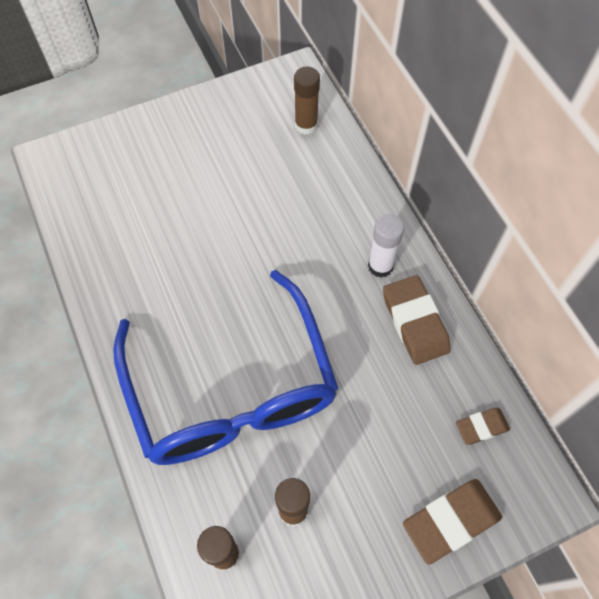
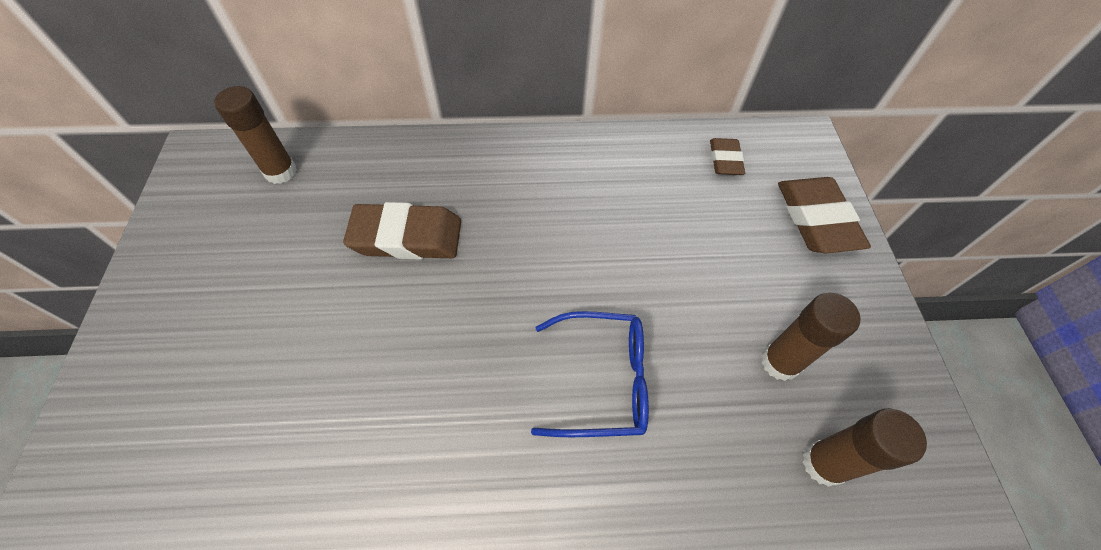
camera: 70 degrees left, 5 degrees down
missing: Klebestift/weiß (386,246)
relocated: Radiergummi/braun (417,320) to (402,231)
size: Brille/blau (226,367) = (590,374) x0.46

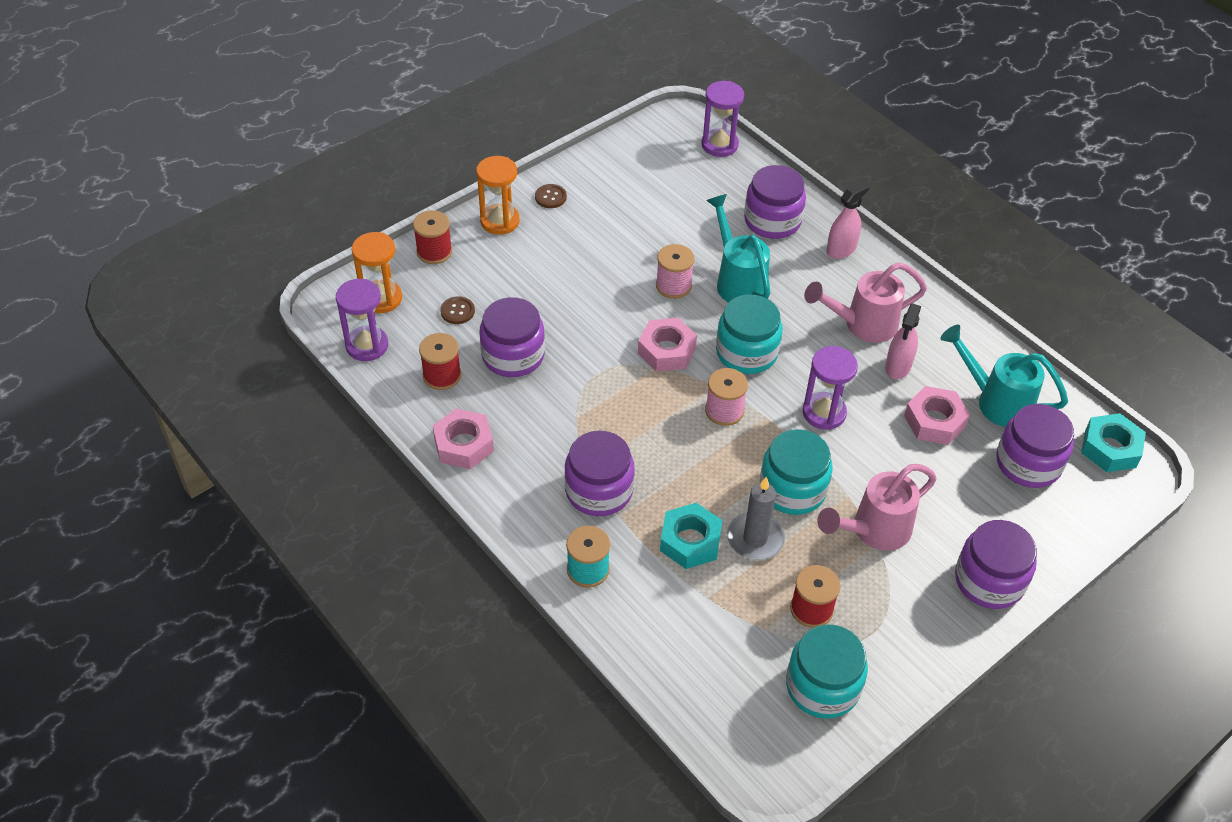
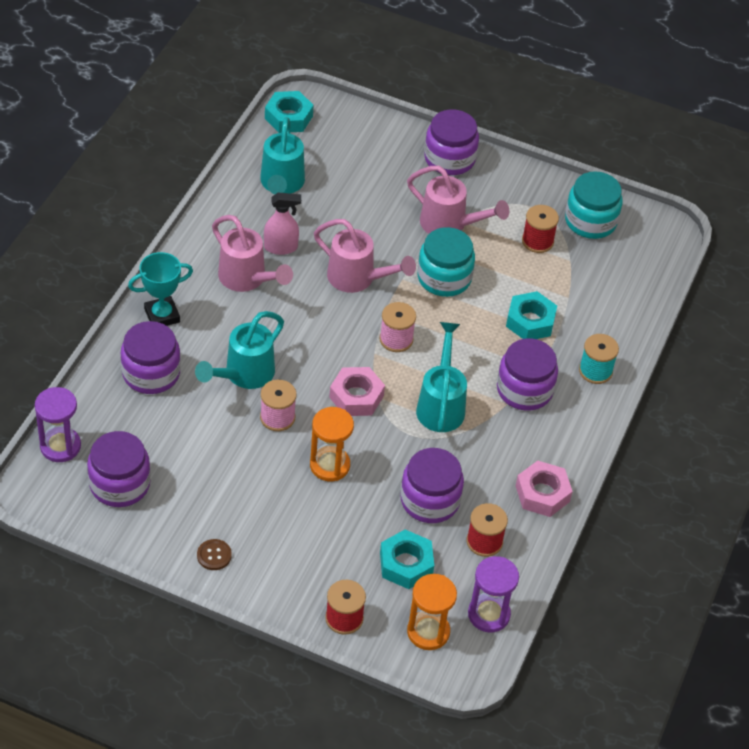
camera: 120 degrees left, 0 degrees up
missing: Einmachglas/türkis (749,334); Sechskantmutter/rosa (937,415); Kerze/grau (756,518)
appeared: Gießkanne/türkis (441,377)
relocated: Sanduhr/orange (498,195) to (332,444); Einmachglas/lila (1035,446) to (119,469)
exchanged: Sprühflasche/rosa (848,220) to Pokal/türkis (160,289); Knopf/braun (457,310) to Sechskantmutter/türkis (407,559); Sanduhr/lila (830,388) to Gießkanne/rosa (365,256)

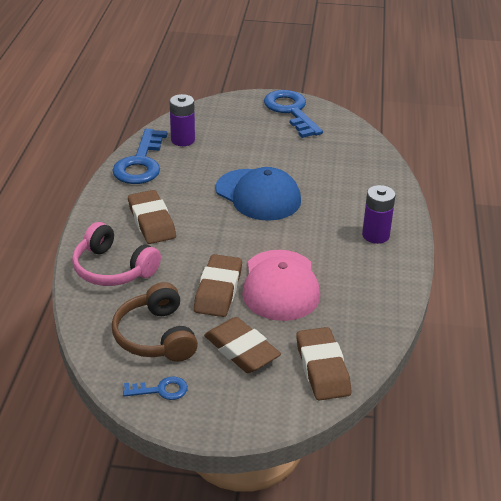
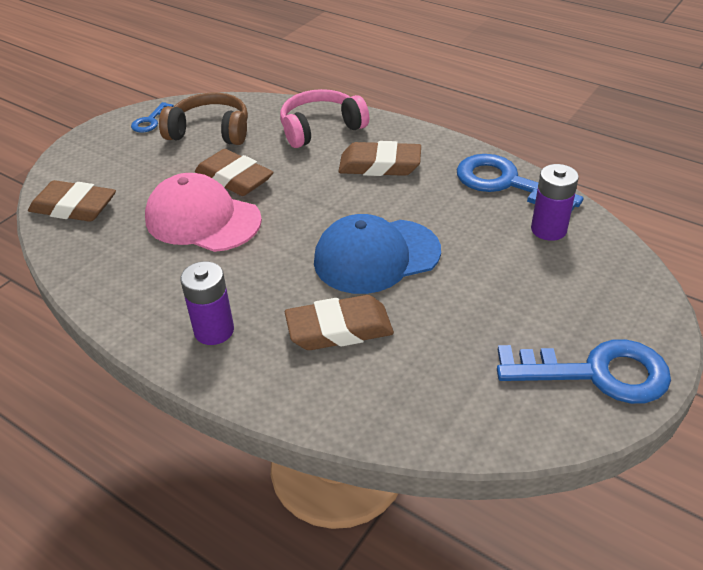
camera: 120 degrees right, 5 degrees up
relocated: Radiergummi/braun (242,345) to (339,322)

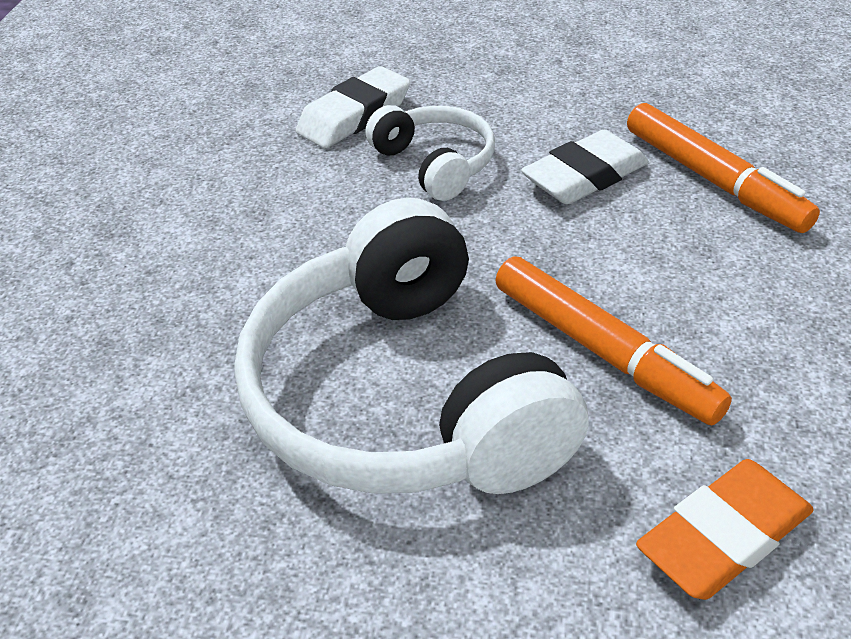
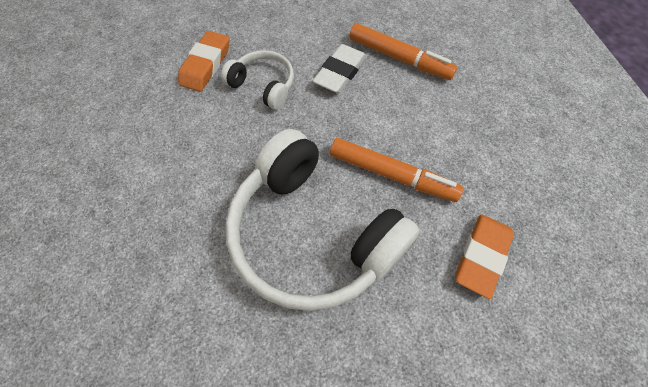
camera: 25 degrees left, 20 degrees up
colour: Radiergummi/weiß (353,107) to Radiergummi/orange (203,61)

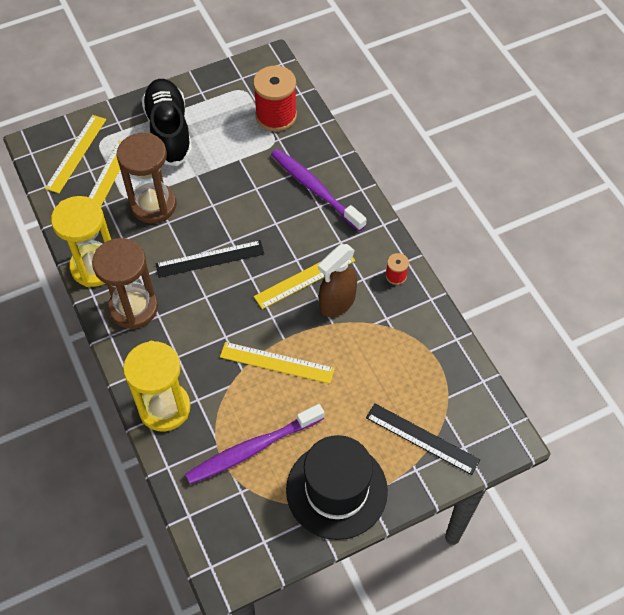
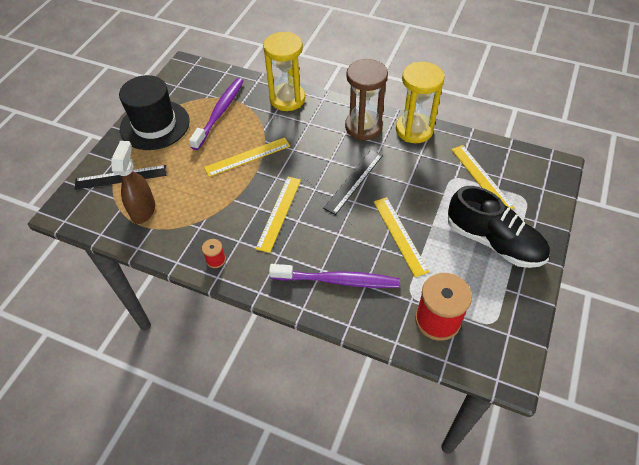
camera: 140 degrees right, 5 degrees down
missing: Sanduhr/braun (146,178)
relocated: Lineal/gelb (75,154) to (401,237); Sprühflasche/braun (337,280) to (133,182)

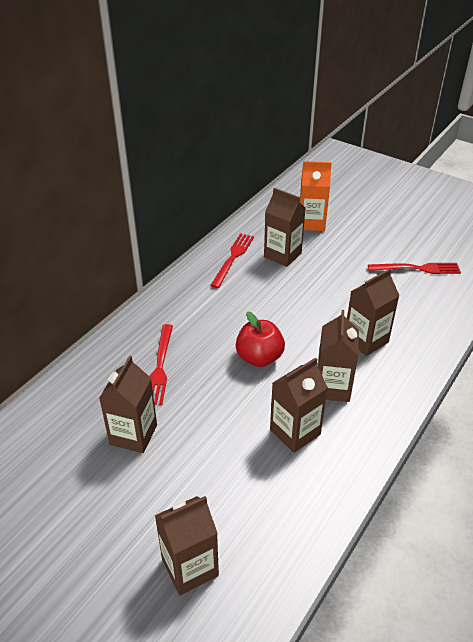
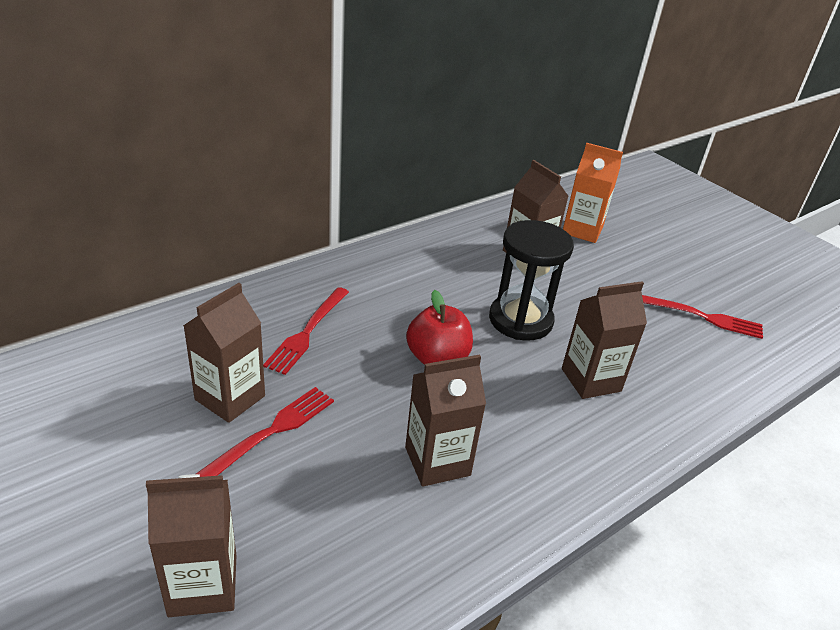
camera: 15 degrees right, 5 degrees down
missing: Getränkekarton/braun (338,356)
appeared: Sanduhr/schwarz (531,280)
relocated: Gabel/rot (232,260) to (265,432)

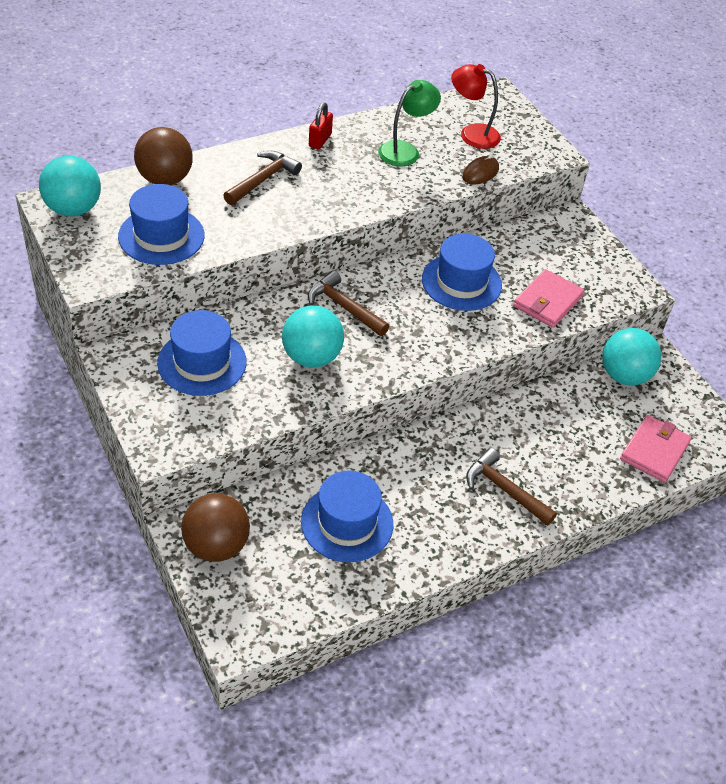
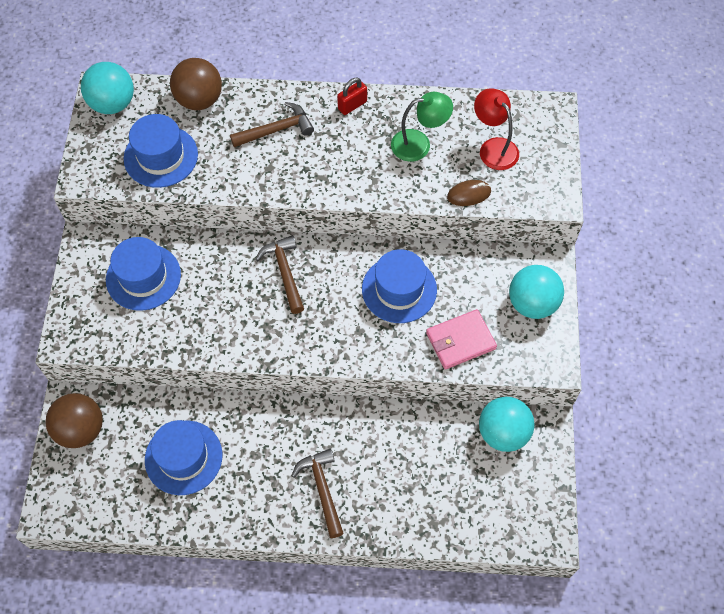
camera: 35 degrees right, 15 degrees up
missing: Geldbörse/rosa (656,449)
relocated: Ball/türkis (313,336) to (536,292)

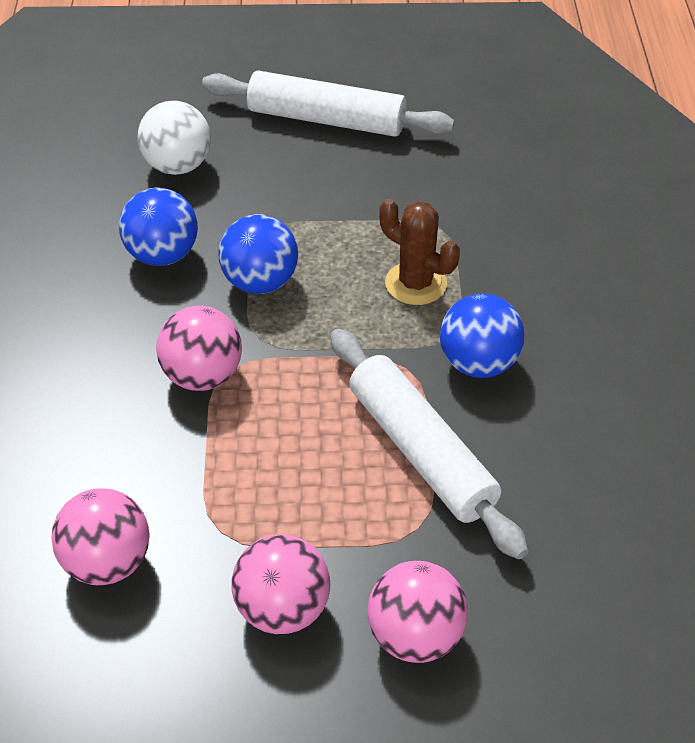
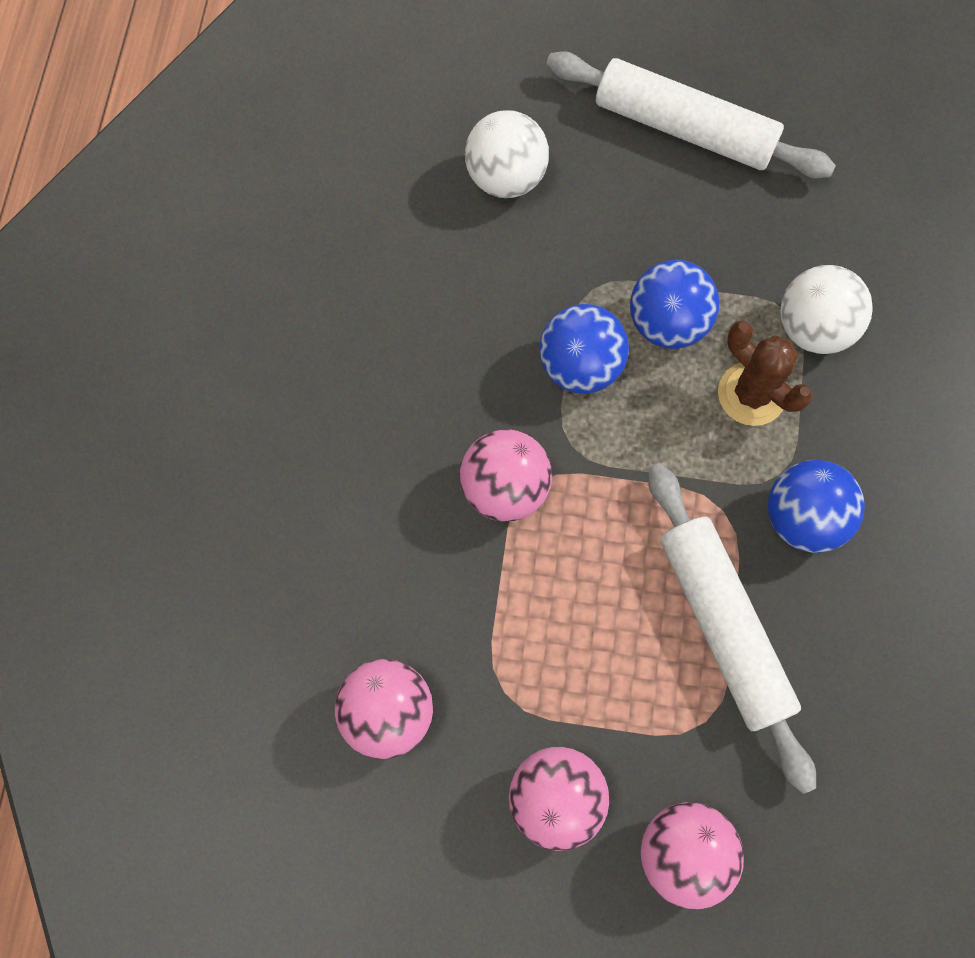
camera: 10 degrees right, 25 degrees up
appeared: Ball/weiß (826,309)
relocated: Ball/blau (158,226) to (674,304)

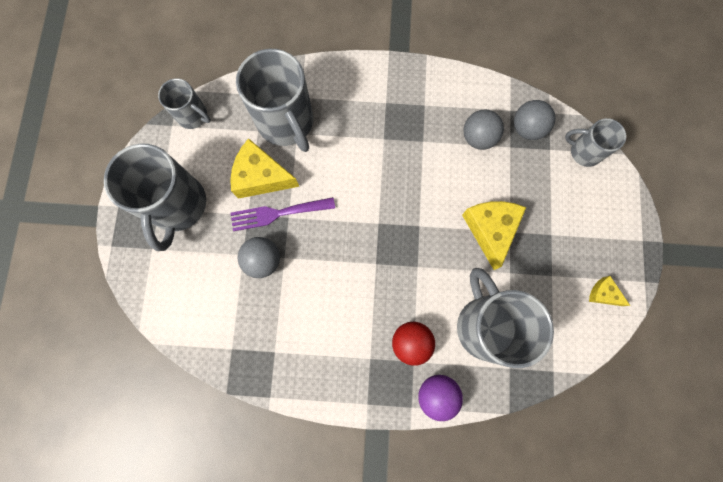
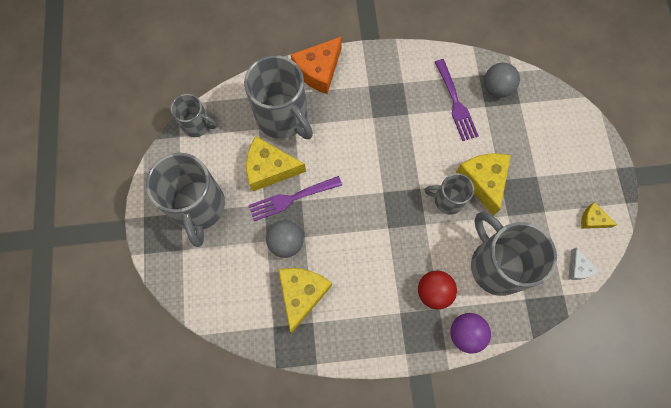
camera: 10 degrees left, 5 degrees down
appeared: Käse/orange (316,65); Käse/weiß (583,263); Käse/gelb (305,300)
relocated: Tasse/grau (595,142) to (449,193)
exchanged: Ball/grau (483,130) to Gabel/lila (457,100)

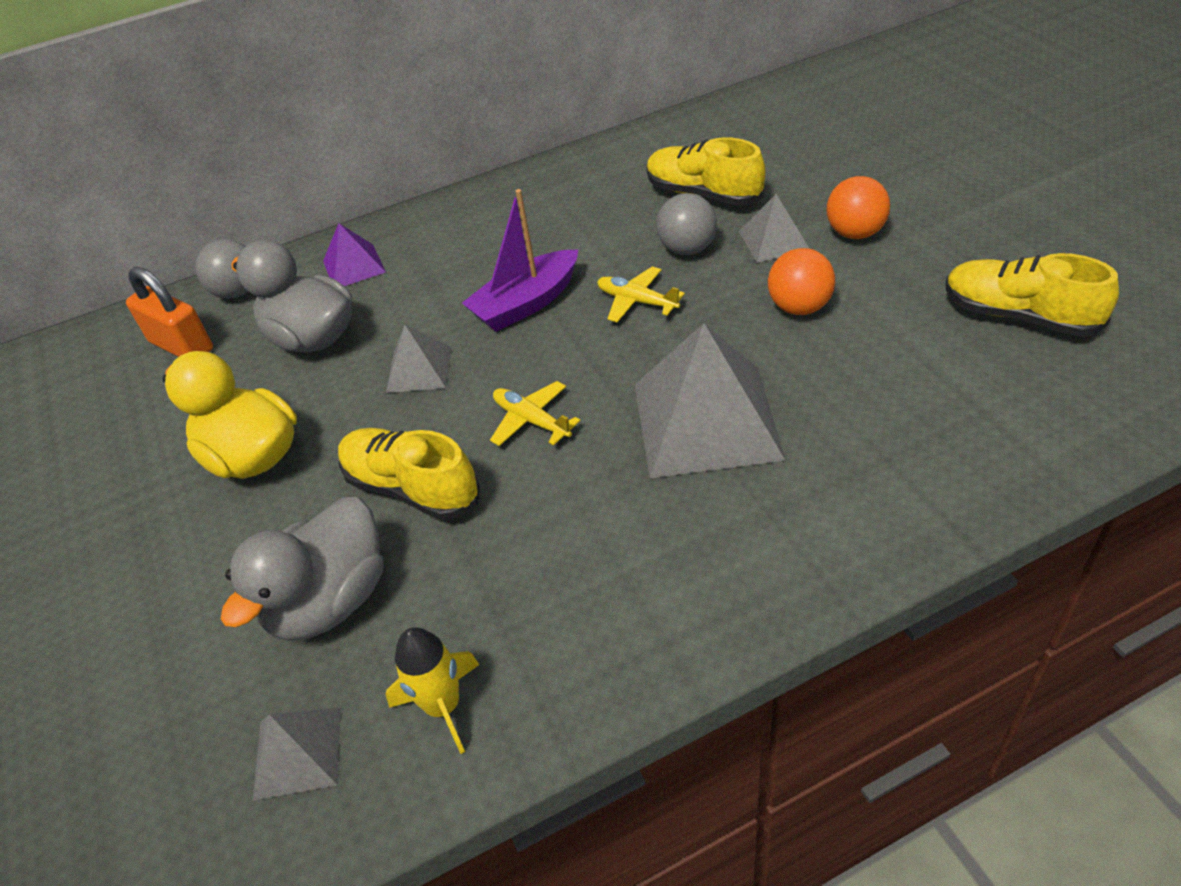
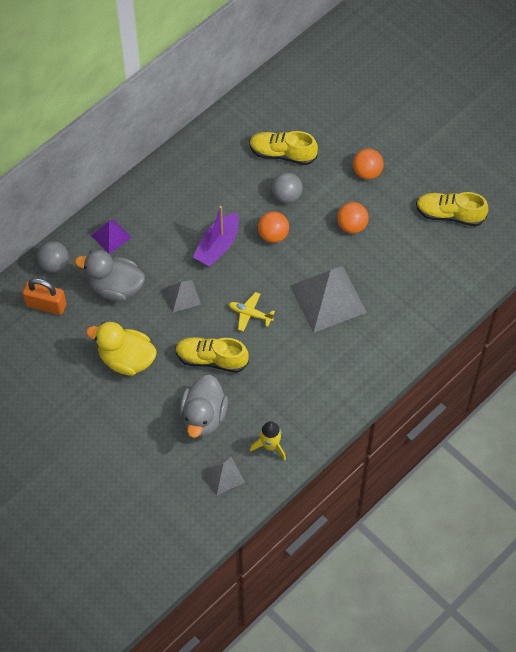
camera: 25 degrees left, 15 degrees up
missing: Pyramide/grau (774,228)
exchanged: Flugzeug/gelb (641,295) to Ball/orange (273,227)

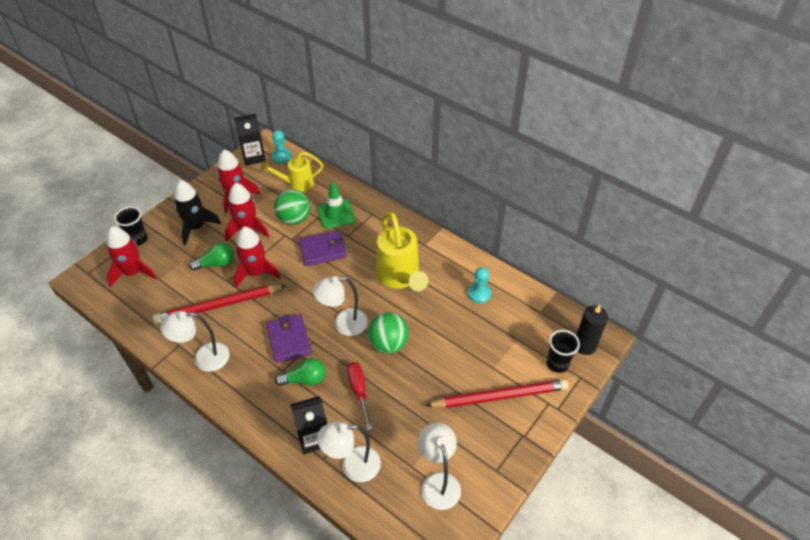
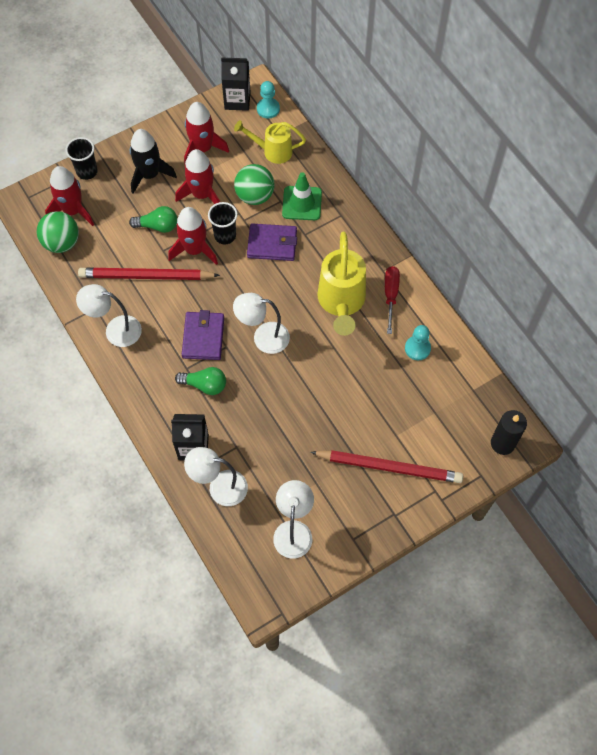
camera: 20 degrees right, 15 degrees up
relocated: Ball/grün (388,333) to (58,232); Becher/schwarz (563,351) to (223,223); Schraubenzieher/rot (359,396) to (392,300)

